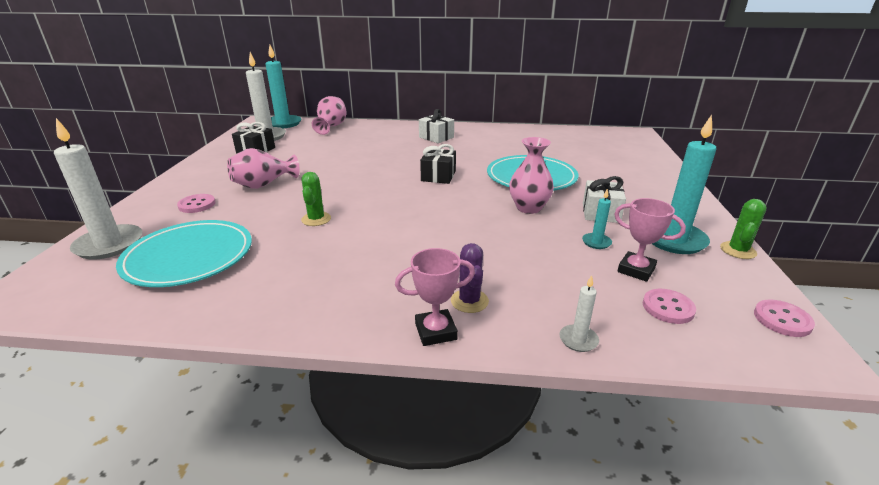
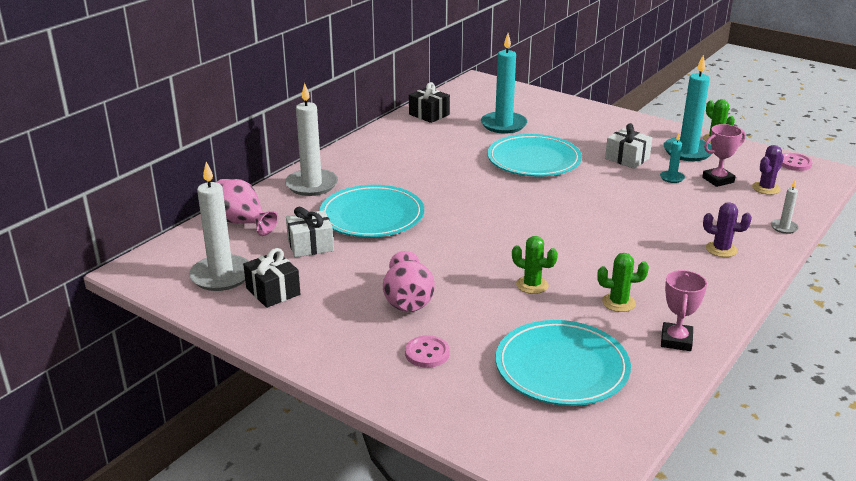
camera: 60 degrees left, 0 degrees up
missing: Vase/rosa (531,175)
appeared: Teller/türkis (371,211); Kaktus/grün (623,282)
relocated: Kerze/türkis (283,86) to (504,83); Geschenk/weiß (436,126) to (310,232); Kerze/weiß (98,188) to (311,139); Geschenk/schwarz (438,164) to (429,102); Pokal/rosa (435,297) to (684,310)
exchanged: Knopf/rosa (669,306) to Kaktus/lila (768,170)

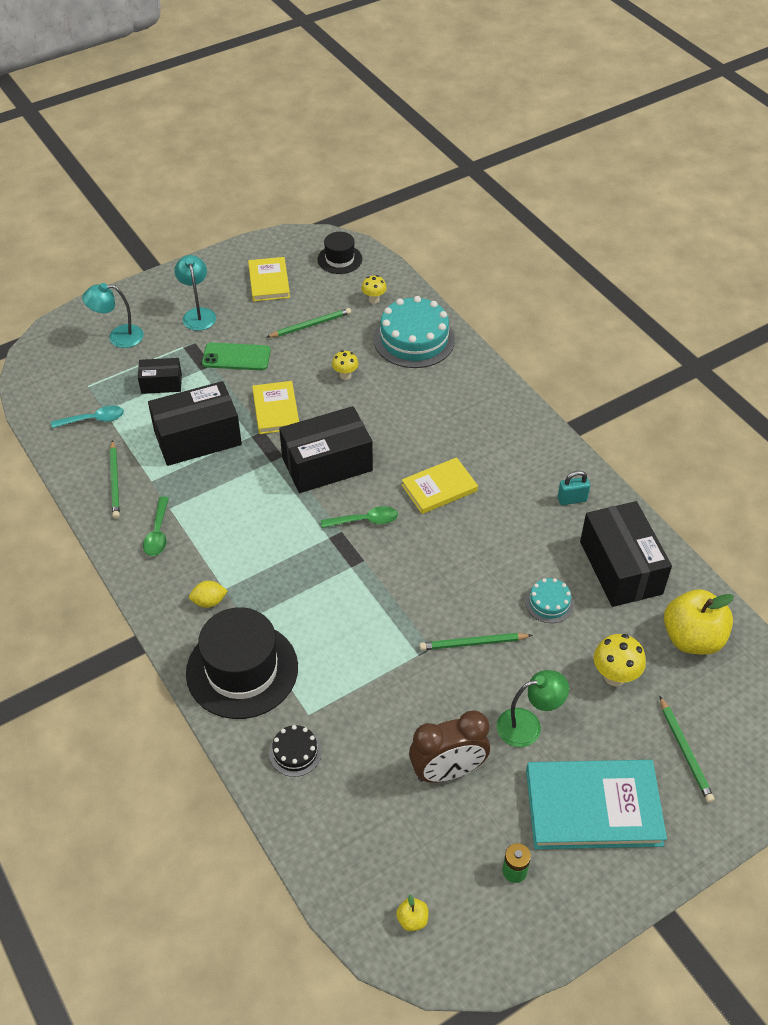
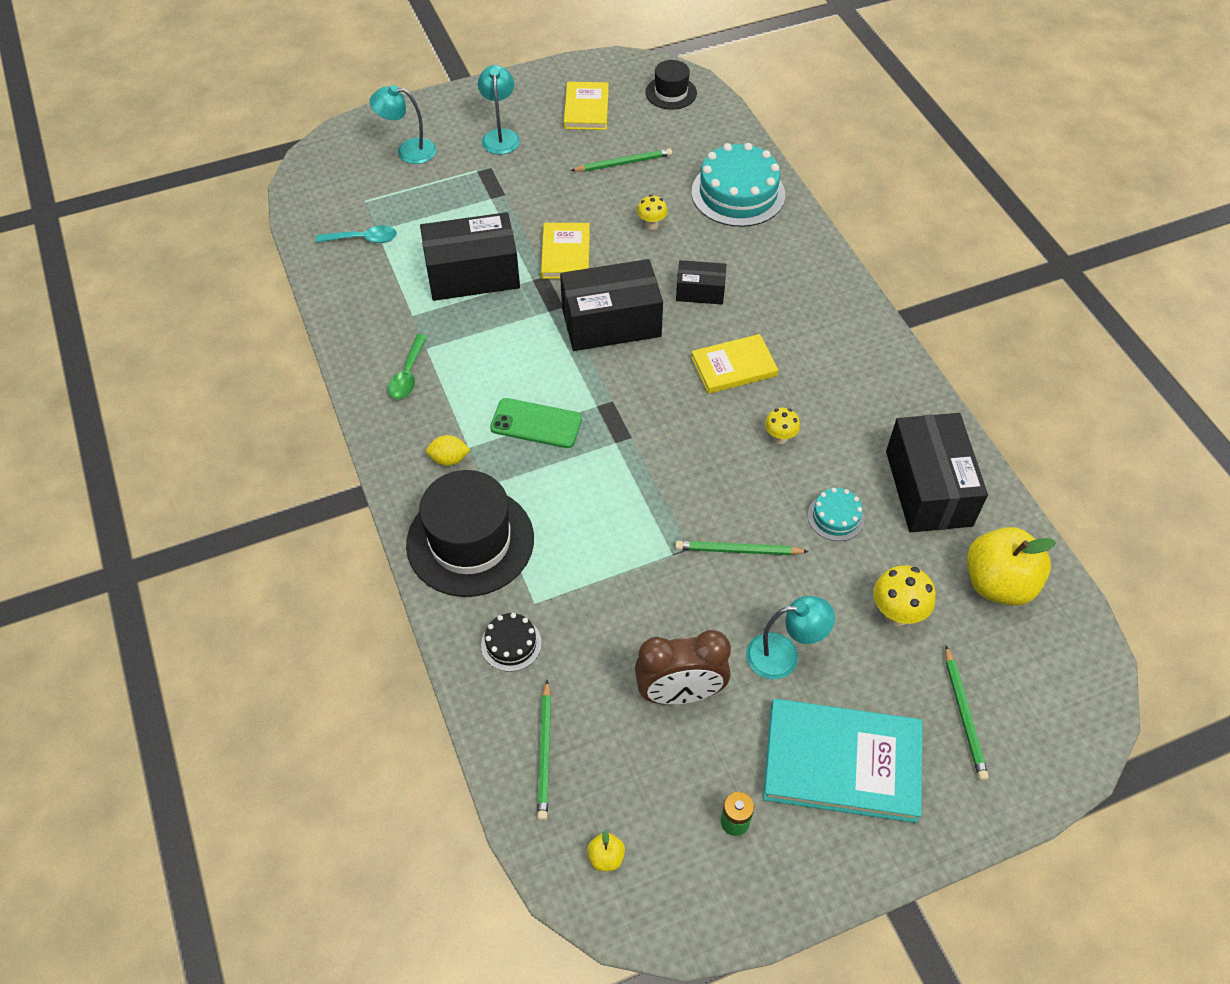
camera: 10 degrees right, 5 degrees up
missing: Vorhängeschloss/türkis (574,488); Löffel/grün (359,517)
relocated: Pilz/gelb (374,289) to (782,426); Handy/grün (236,356) to (536,423); Schachtel/schwarz (160,376) to (701,282); Bleistift/grün (115,479) to (544,750)
colour: Lampe/grün (533,708) to Lampe/türkis (790,637)

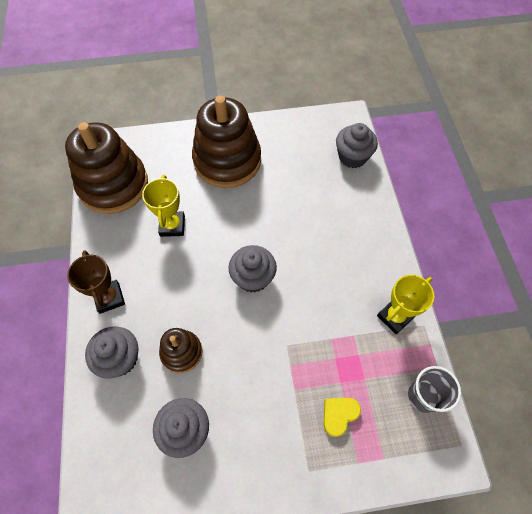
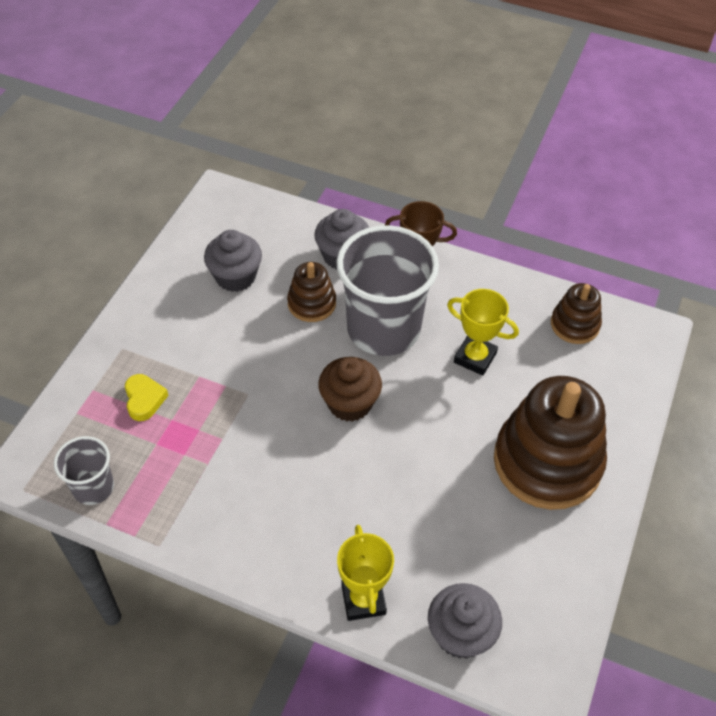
camera: 120 degrees right, 10 degrees down
appeared: Becher/grau (388,290)
relocated: Pokal/gelb (405,304) to (365,573)
colour: Muffin/grau (253,269) to Muffin/braun (350,389)
size: Stapelspielzeug/braun (106,168) = (576,313) x0.50

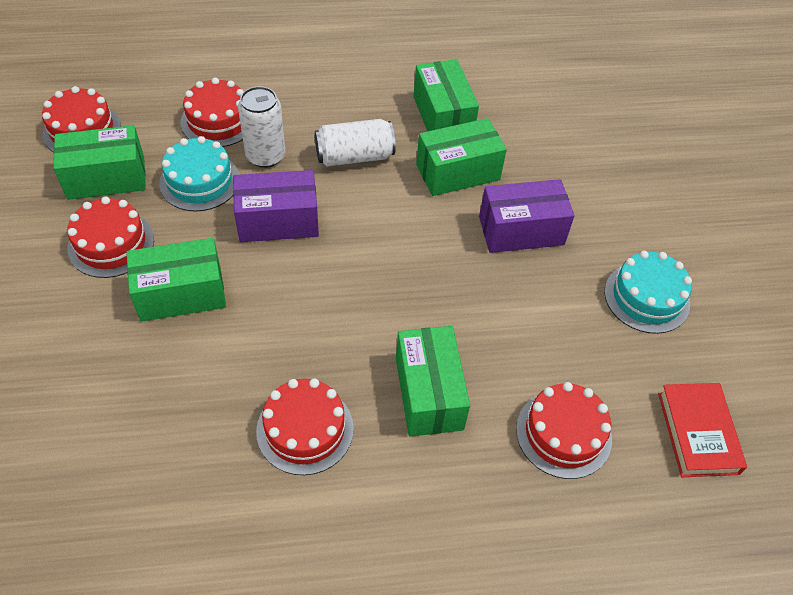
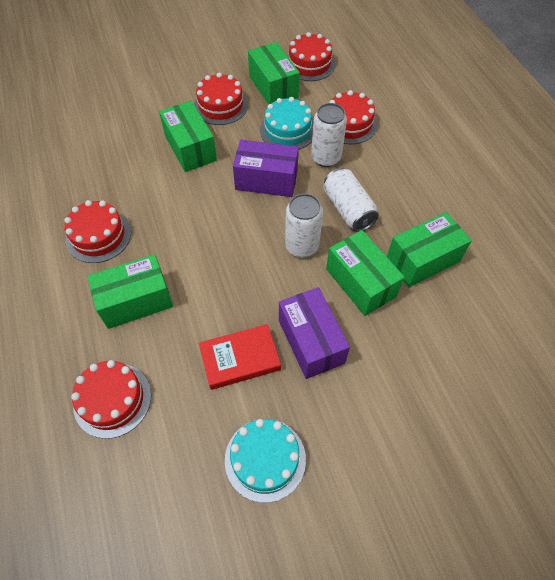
camera: 80 degrees right, 5 degrees up
appeared: Dose/weiß (304,226)
relocated: Buch/rot (702,430) to (240,357)
spun: Schachtel/lila (276,206) = (266,168) 60 degrees counterclockwise

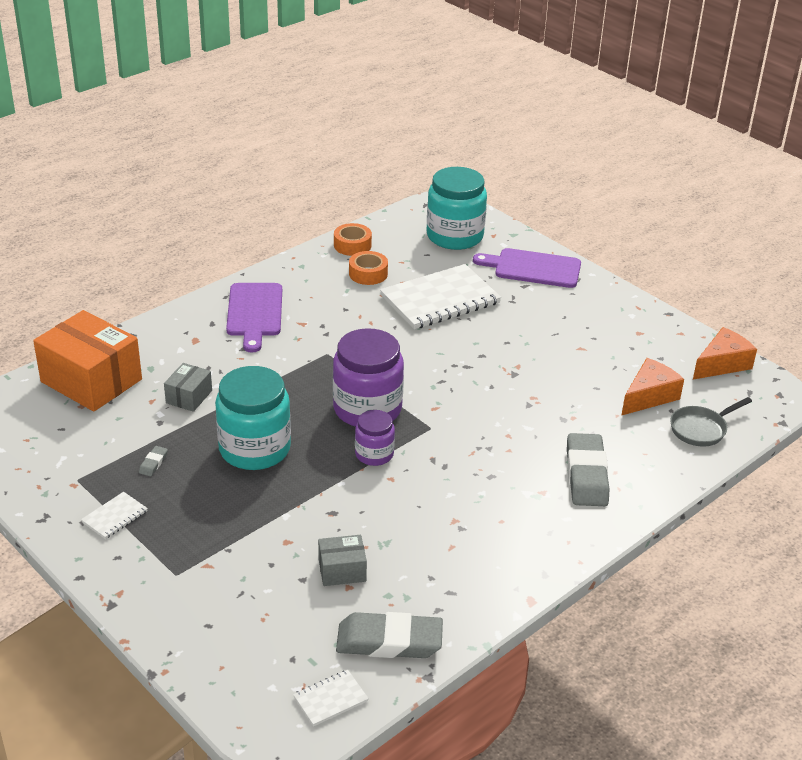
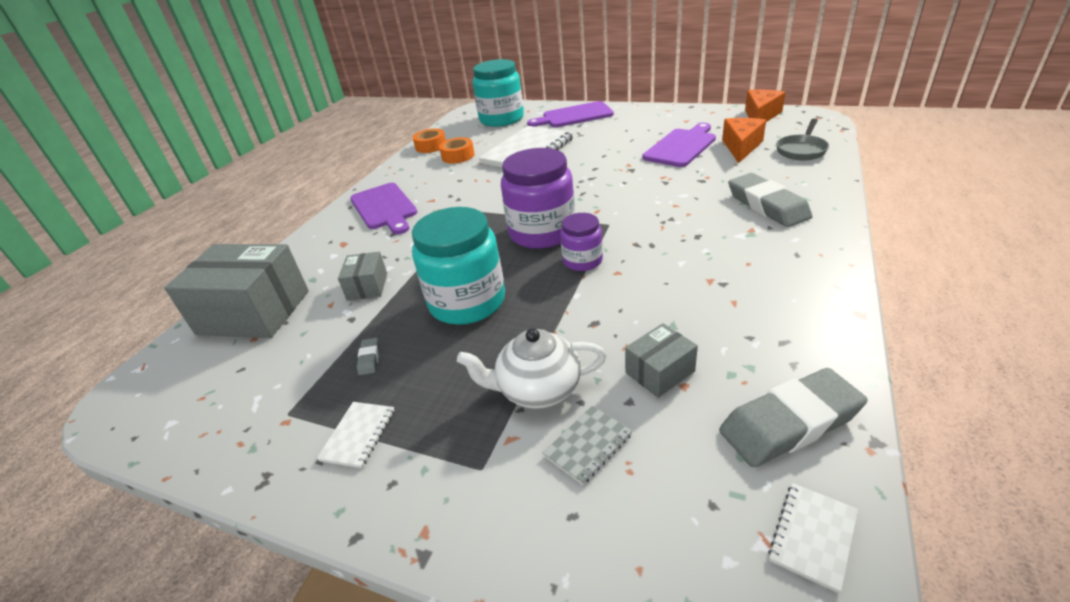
camera: 20 degrees left, 0 degrees up
appeared: Schneidebrett/lila (679,145); Teekanne/weiß (532,368); Notizbuch/grau (587,445)
colour: Schachtel/orange (87,361) to Schachtel/grau (236,291)

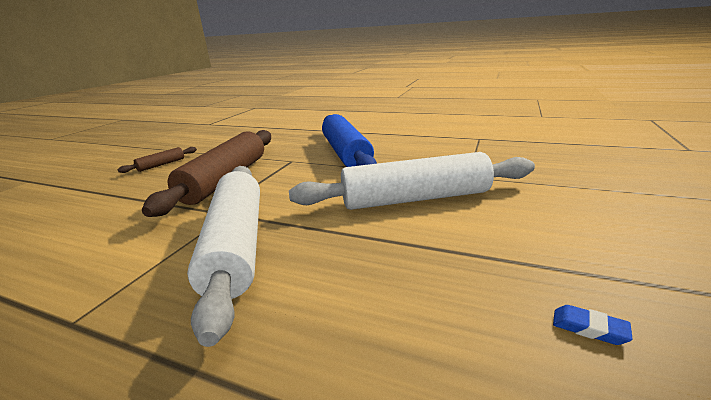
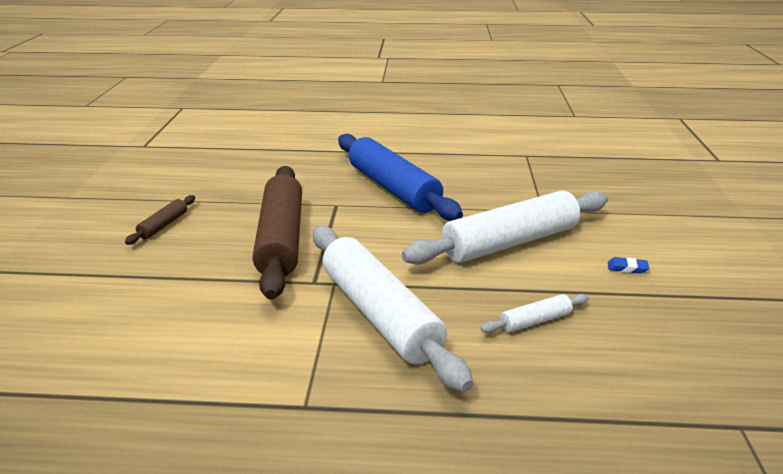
camera: 20 degrees left, 5 degrees up
appeared: Nudelholz/weiß (535,313)
relocated: Radiergummi/blau (593,325) to (628,265)

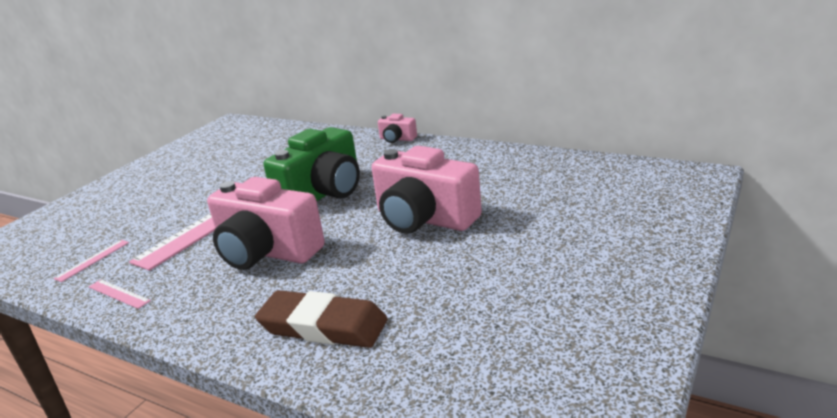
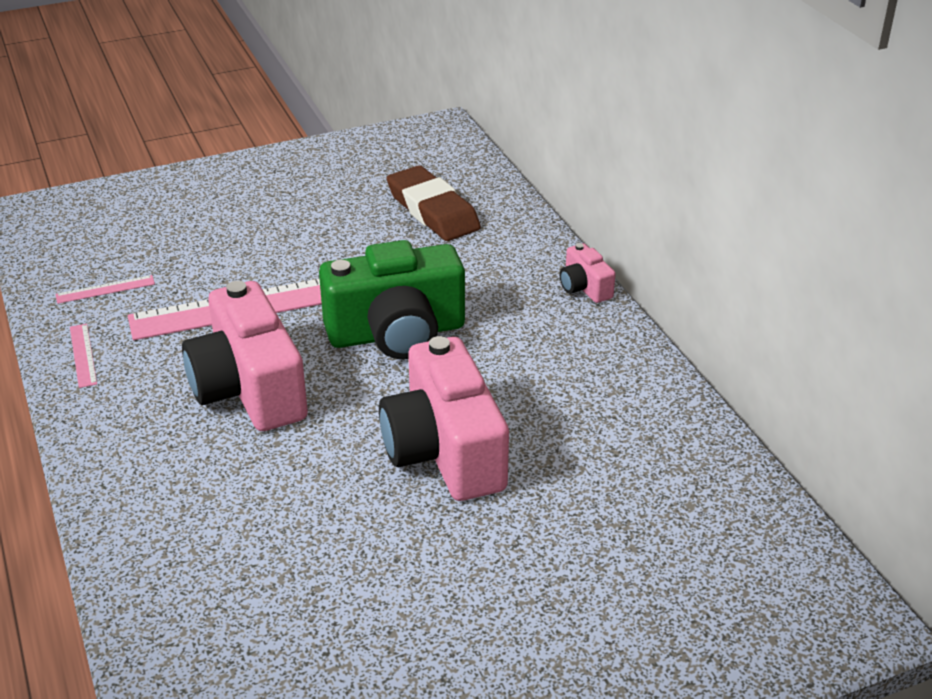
camera: 35 degrees right, 10 degrees up
relocated: Radiergummi/braun (321,319) to (434,203)

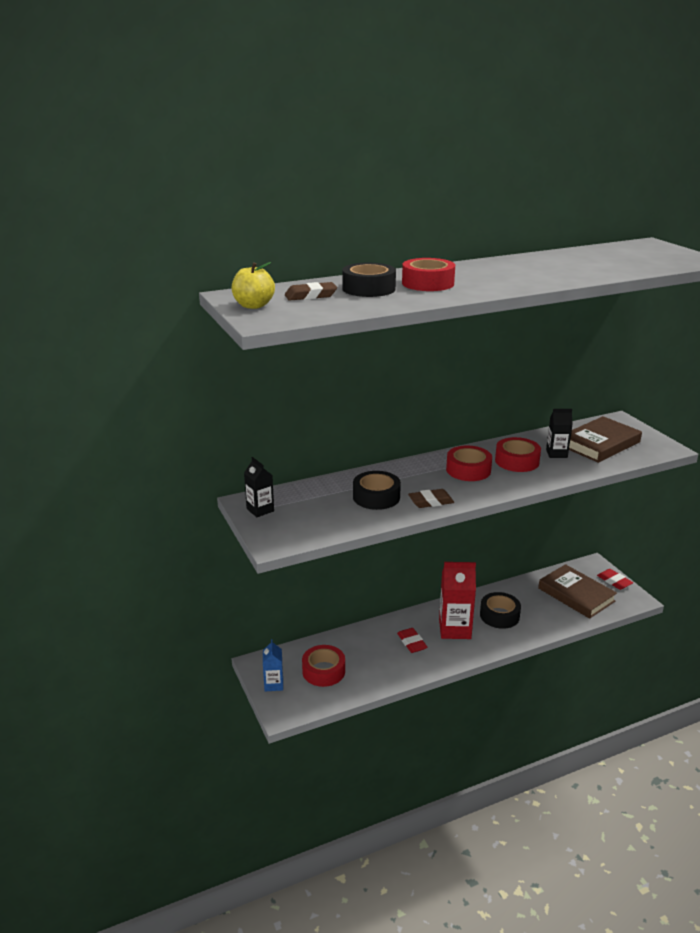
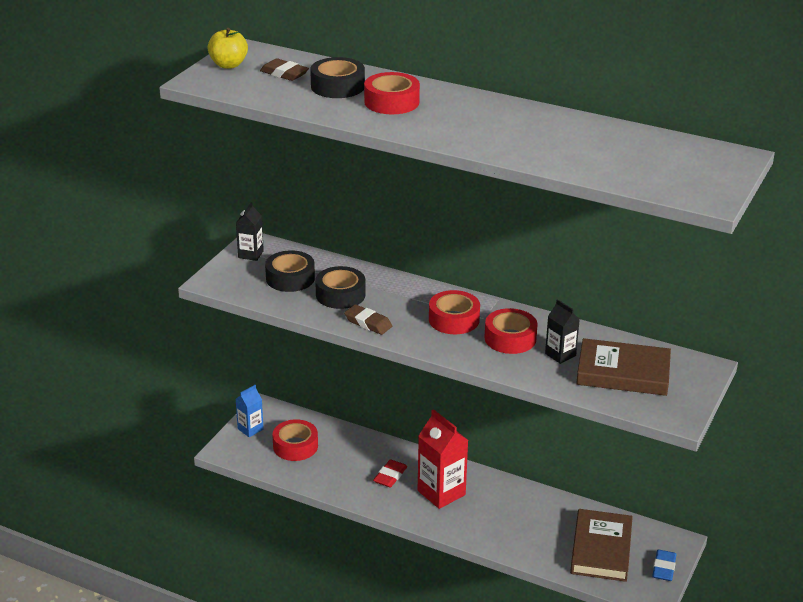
camera: 50 degrees right, 5 degrees up
relocated: Klebeband/schwarz (500,610) to (290,271)
colour: Radiergummi/rot (615,579) to Radiergummi/blau (664,565)

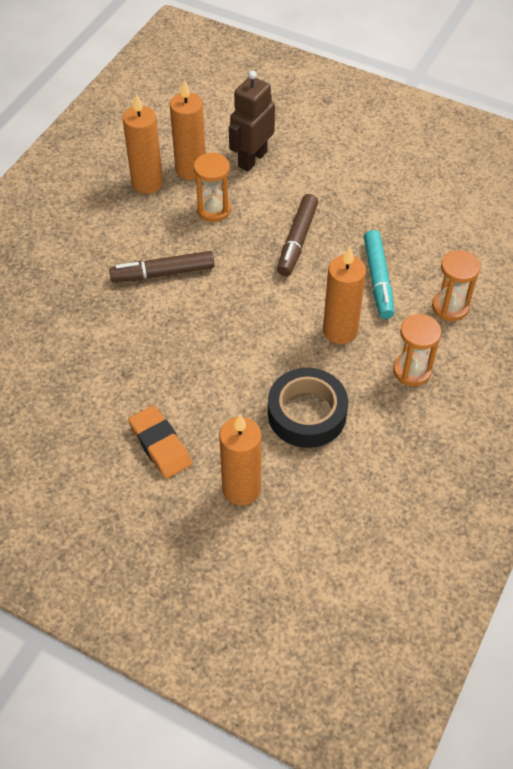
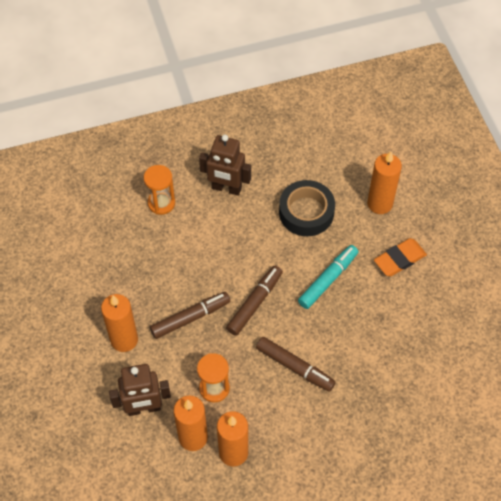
camera: 135 degrees left, 5 degrees up
appeared: Filzstift/braun (254,301)
relocated: Filzstift/türkis (379,274) to (328,277); Kerze/orange (344,295) to (119,323)
exchanged: Sanduhr/orange (417,350) to Roboter/braun (225,165)
spun: Radiergummi/orange (160,442) = (400,257) 45 degrees clockwise

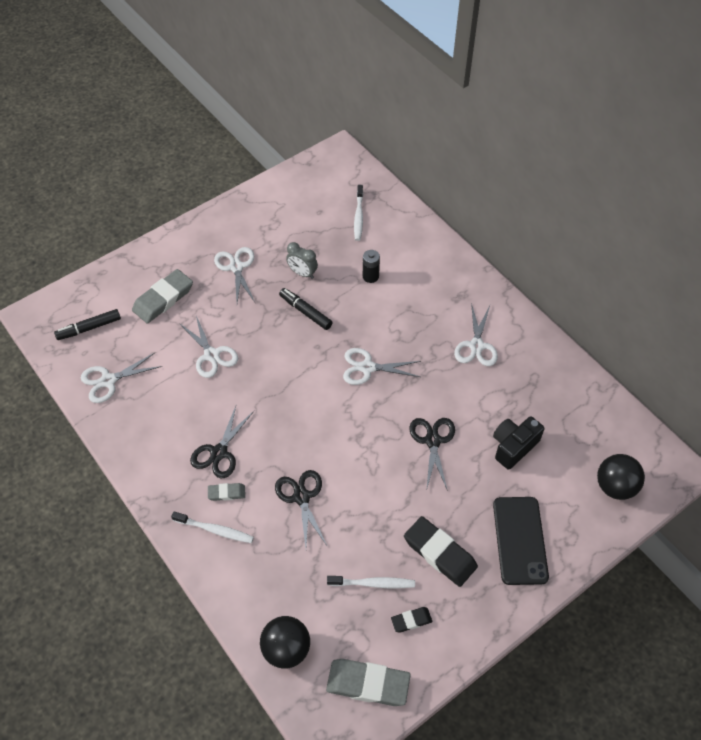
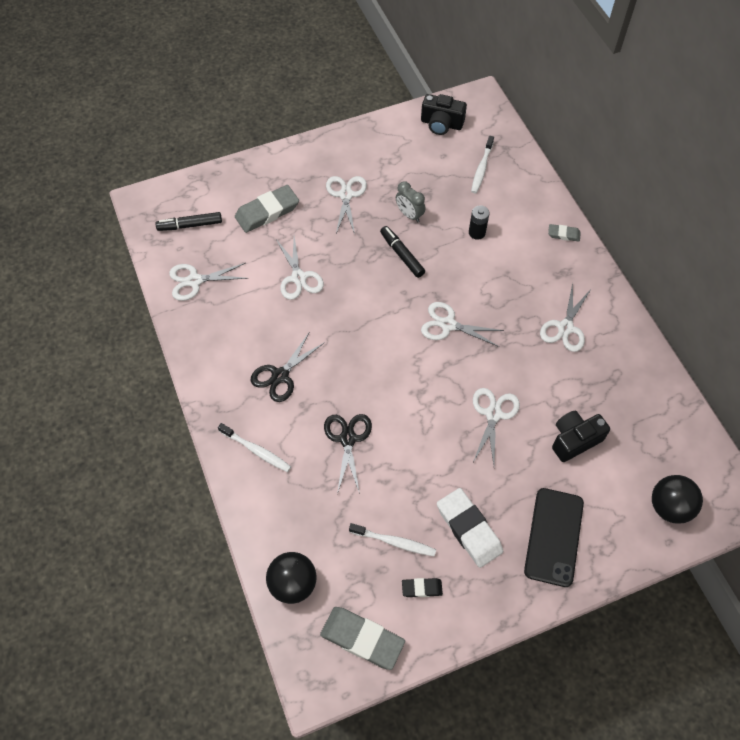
camera: 15 degrees right, 5 degrees up
appeared: Kamera/schwarz (444,114)
relocated: Radiergummi/grau (226,492) to (564,233)
colour: Schere/schwarz (432,454) to Schere/weiß (496,426); Radiergummi/schwarz (441,551) to Radiergummi/weiß (470,528)

